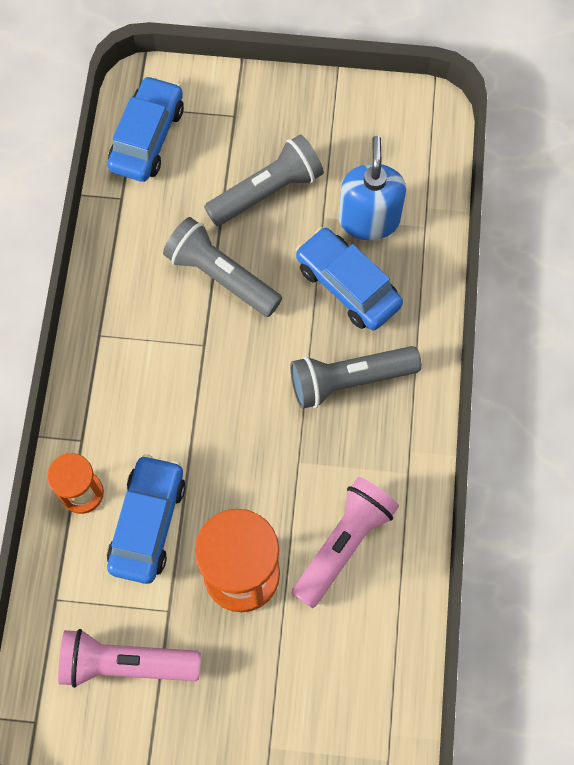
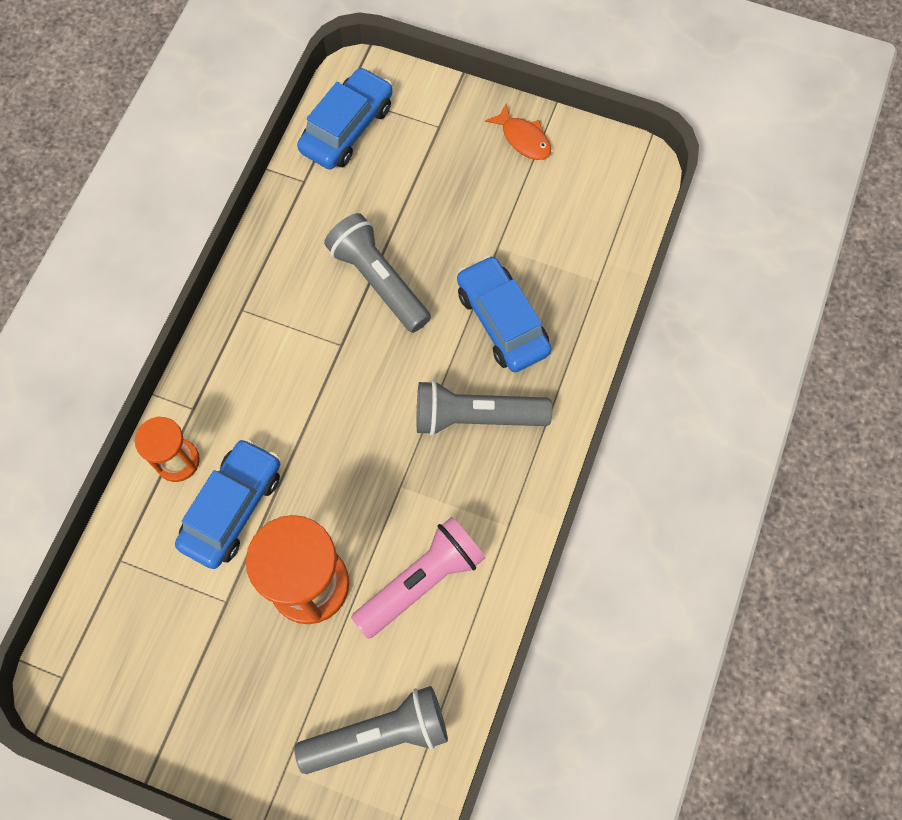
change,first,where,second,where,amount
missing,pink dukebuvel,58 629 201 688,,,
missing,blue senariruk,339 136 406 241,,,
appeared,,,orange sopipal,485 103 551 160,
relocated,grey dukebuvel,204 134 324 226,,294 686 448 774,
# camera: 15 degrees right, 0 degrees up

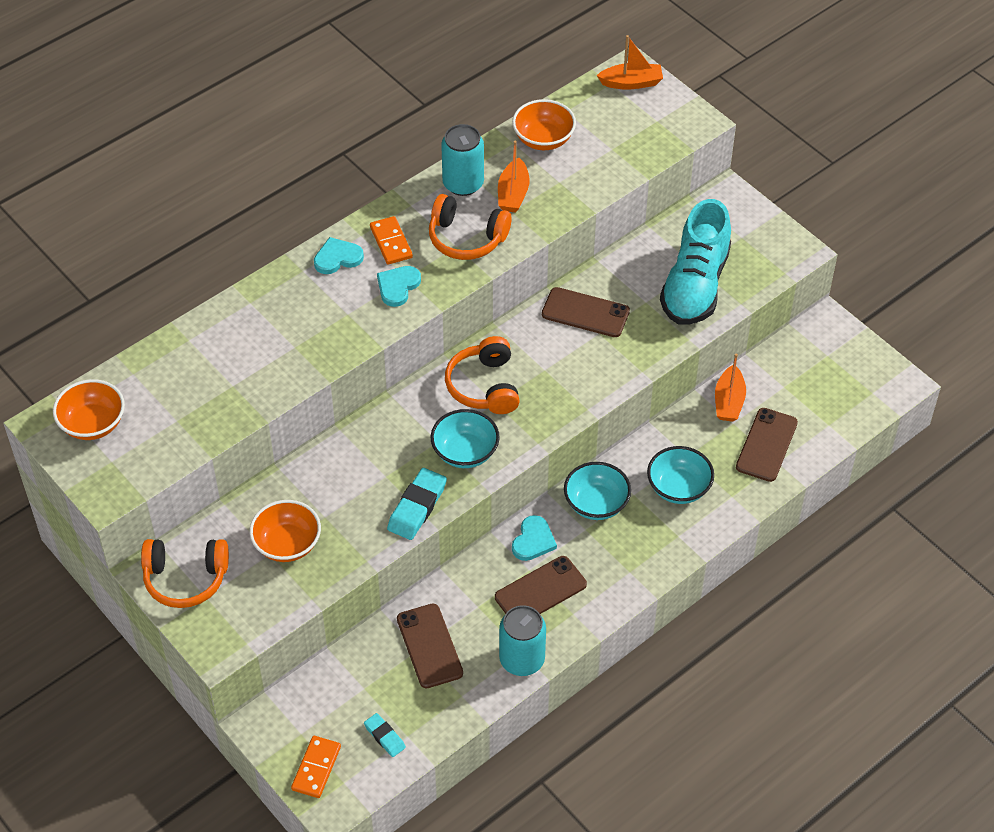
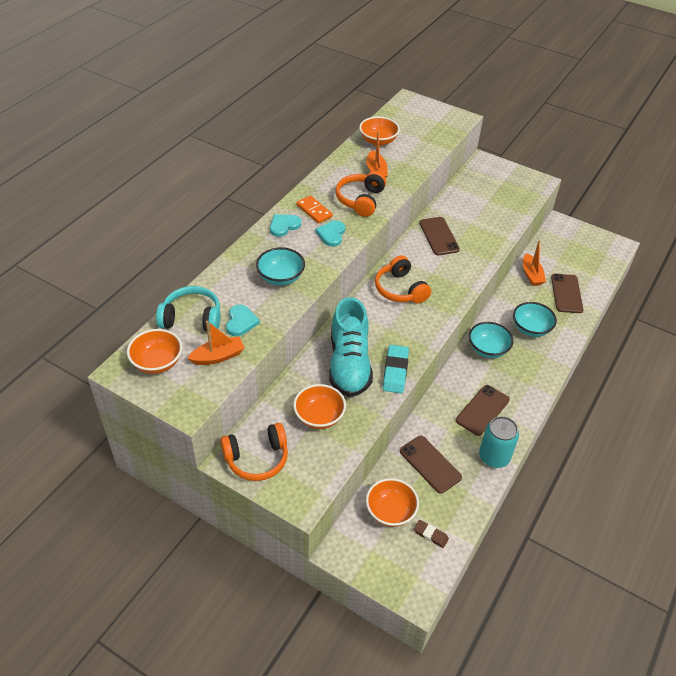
change,first,where,second,where,amount
missing,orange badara,291 736 341 798,,,
missing,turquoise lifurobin,441 124 484 196,,,
appeared,,,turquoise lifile,156 286 220 331,
appeared,,,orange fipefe,366 478 419 527,
relocated,turquoise fipefe,431 409 500 468,,256 247 305 286,
relocated,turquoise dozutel,512 515 557 561,,226 305 260 336,
relocated,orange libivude,597 35 663 90,,187 321 244 365,
relocated,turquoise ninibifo,660 199 731 325,,329 297 373 397,
colour,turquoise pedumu,364 713 406 757,brown pedumu,414 520 449 548,
spun,orange lifile,429 194 512 260,,335 171 386 217,105 degrees clockwise
spun,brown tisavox,542 287 630 337,,419 217 460 255,75 degrees clockwise
# camera: 20 degrees left, 5 degrees down

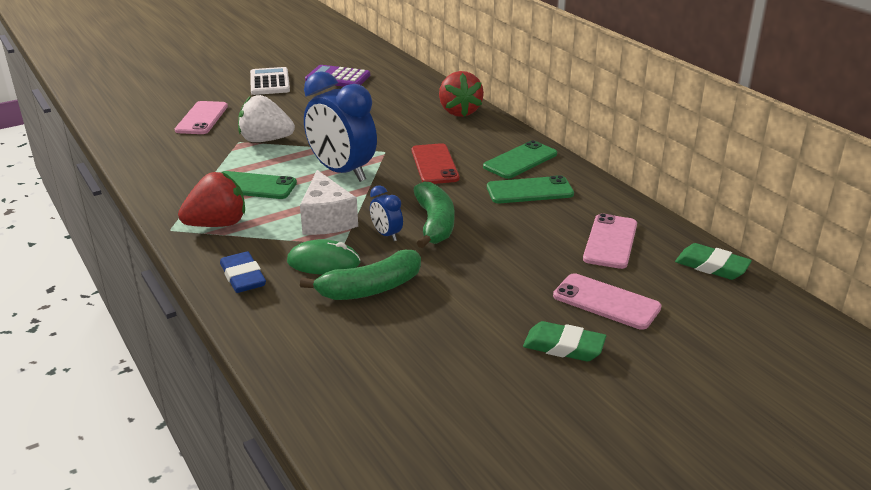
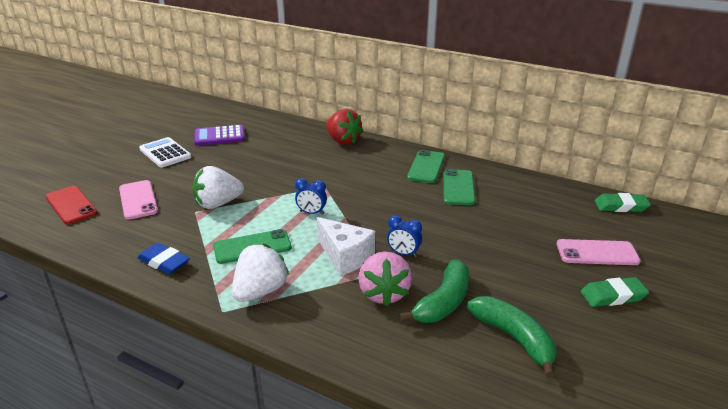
change,first,where,second,where,amount
missing,pink tisavox,583 213 637 269,,,
relocated,blue pedumu,220 251 266 293,,138 243 190 274,
relocated,red tisavox,412 143 460 184,,46 186 98 224,
relocated,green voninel,413 182 454 248,,467 296 556 378,
exchanged,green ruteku,287 239 360 274,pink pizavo,358 251 412 307,
colour,red pizavo,178 172 245 227,white pizavo,232 244 289 302,
spun,green tisavox,487 175 574 203,,443 169 475 205,45 degrees counterclockwise
size,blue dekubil,304 71 377 182,,295 178 327 215,x0.45
# camera: 30 degrees left, 0 degrees up

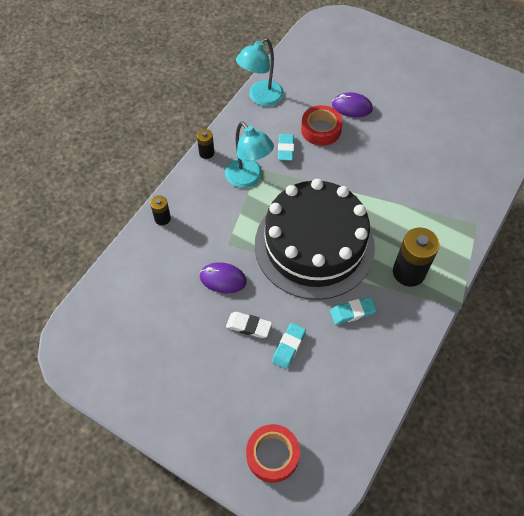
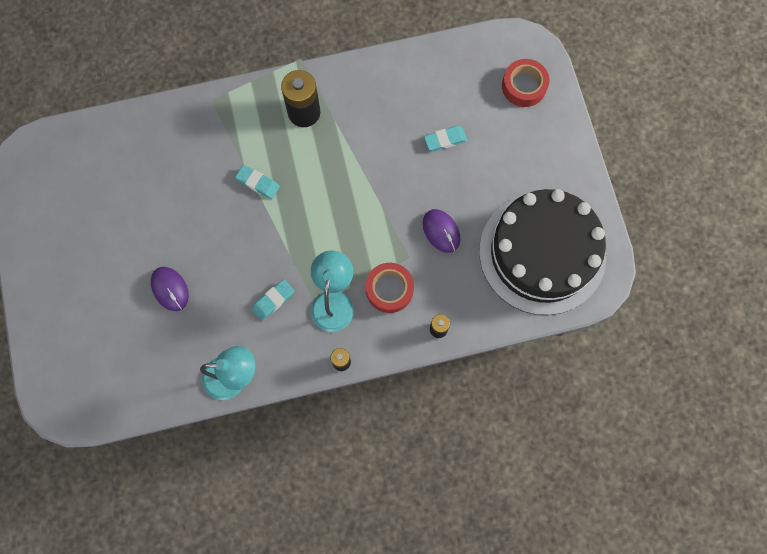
change,first,where,second,where,amount
missing,white pedumu,226 312 272 338,,,
relocated,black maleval,255 179 375 300,,479 189 606 315,
relocated,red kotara,301 105 343 146,,366 263 414 313,
relocated,turquoise pedumu,330 297 377 325,,235 165 280 199,
# camera: 135 degrees left, 15 degrees up

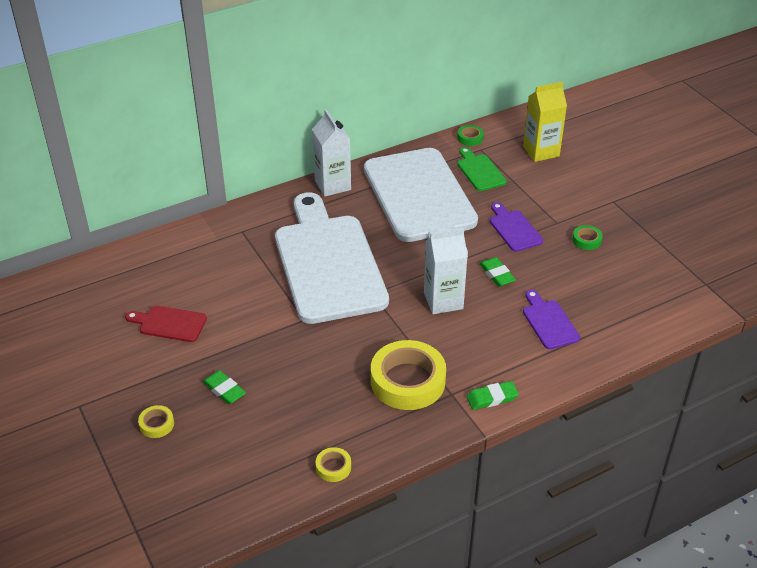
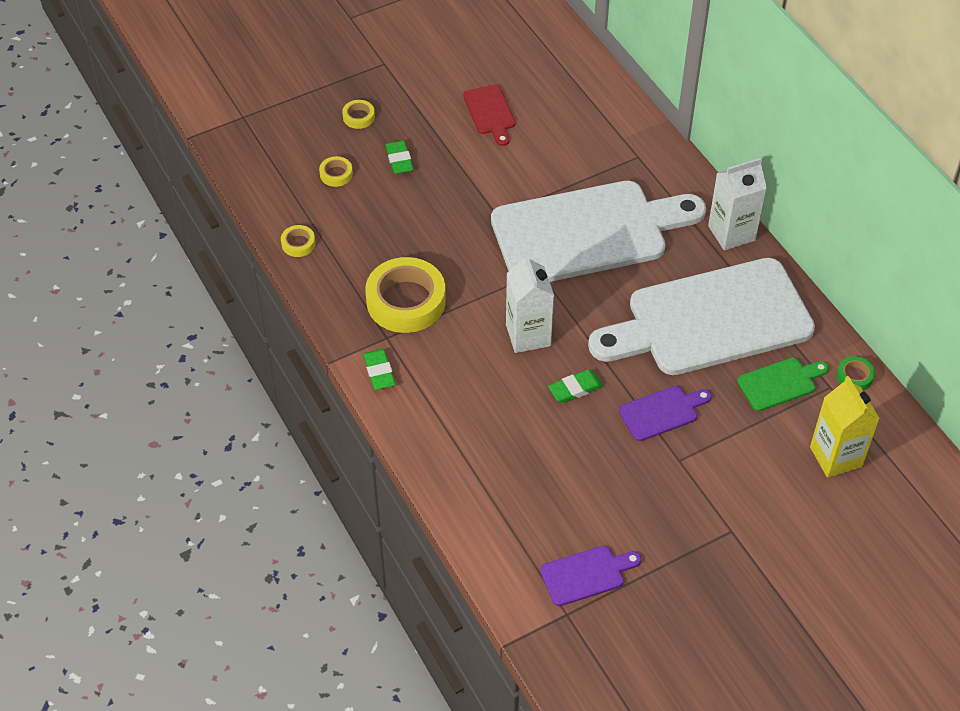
change,first,where,second,where,amount
missing,green kotara,572 225 603 250,,,
appeared,,,yellow kotara,319 156 353 187,
relocated,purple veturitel,523 290 580 349,,540 546 642 606,
spun,red veturitel,125 306 207 342,,463 85 516 146,150 degrees clockwise
spun,green pedumu,202 370 246 404,,385 140 414 174,60 degrees counterclockwise
# camera: 90 degrees right, 10 degrees up

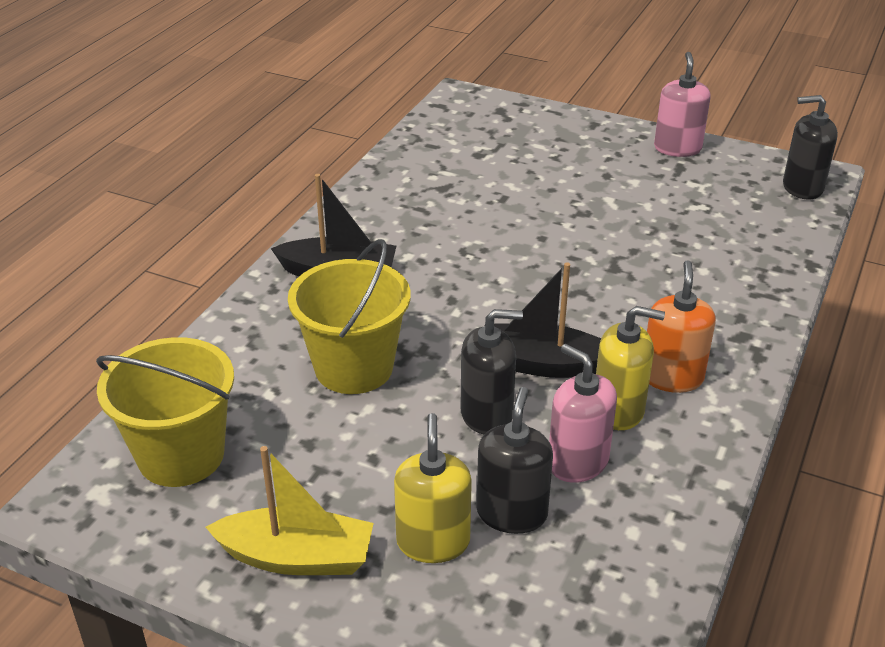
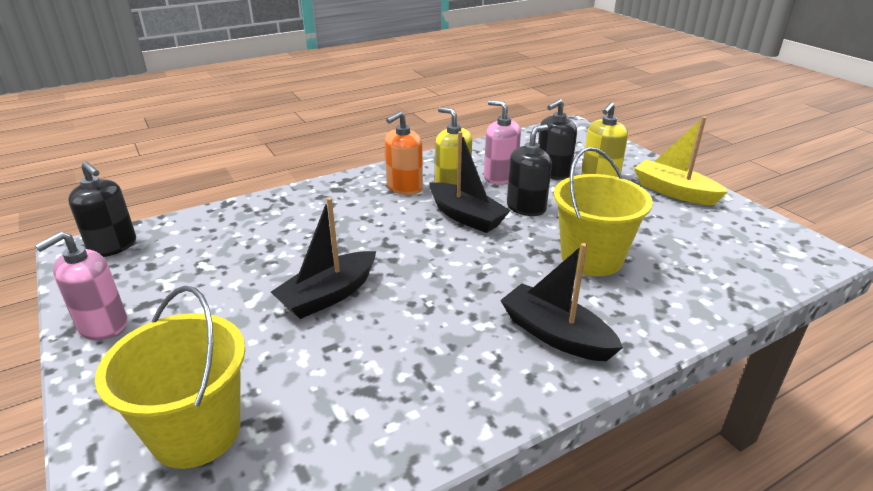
change,first,where,second,where,amount
appeared,,,black libivude,271 197 376 319,
relocated,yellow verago,96 337 234 487,,95 286 246 469,
spun,black senariruk,460 309 523 434,,507 124 552 216,105 degrees clockwise
spun,pink senariruk,549 344 617 483,,484 100 521 184,135 degrees clockwise
# camera: 145 degrees left, 5 degrees down

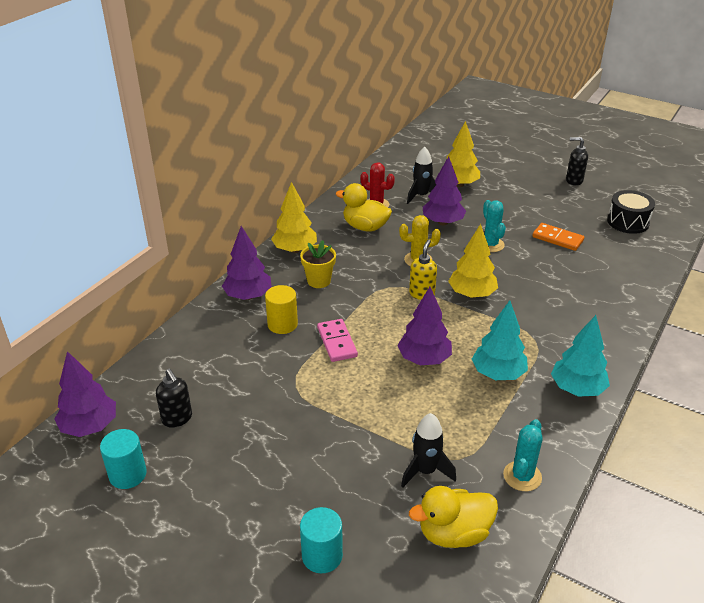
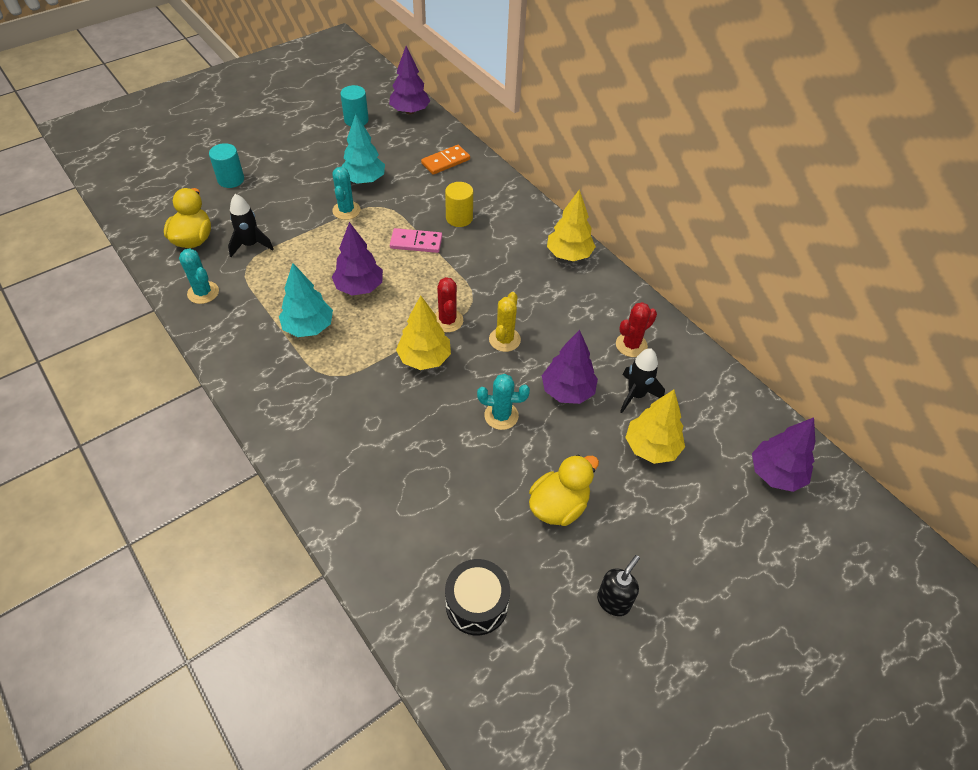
change,first,where,second,where,amount
missing,black senariruk,156 369 192 428,,,
missing,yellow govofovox,300 240 336 288,,,
appeared,,,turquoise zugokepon,332 167 360 220,
relocated,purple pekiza,222 226 272 300,,752 417 815 492,
relocated,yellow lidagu,336 183 392 232,,529 454 599 526,
relocated,orange badara,532 223 584 251,,421 145 470 175,
relocated,turquoise pekiza,551 315 610 397,,341 114 385 184,
exchanged,yellow senariruk,409 240 437 300,red zugokepon,435 277 463 332,
# camera: 110 degrees right, 15 degrees up

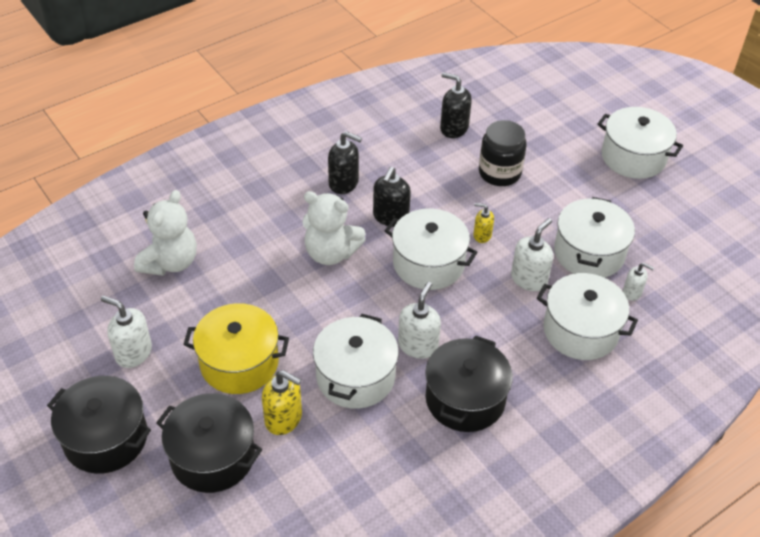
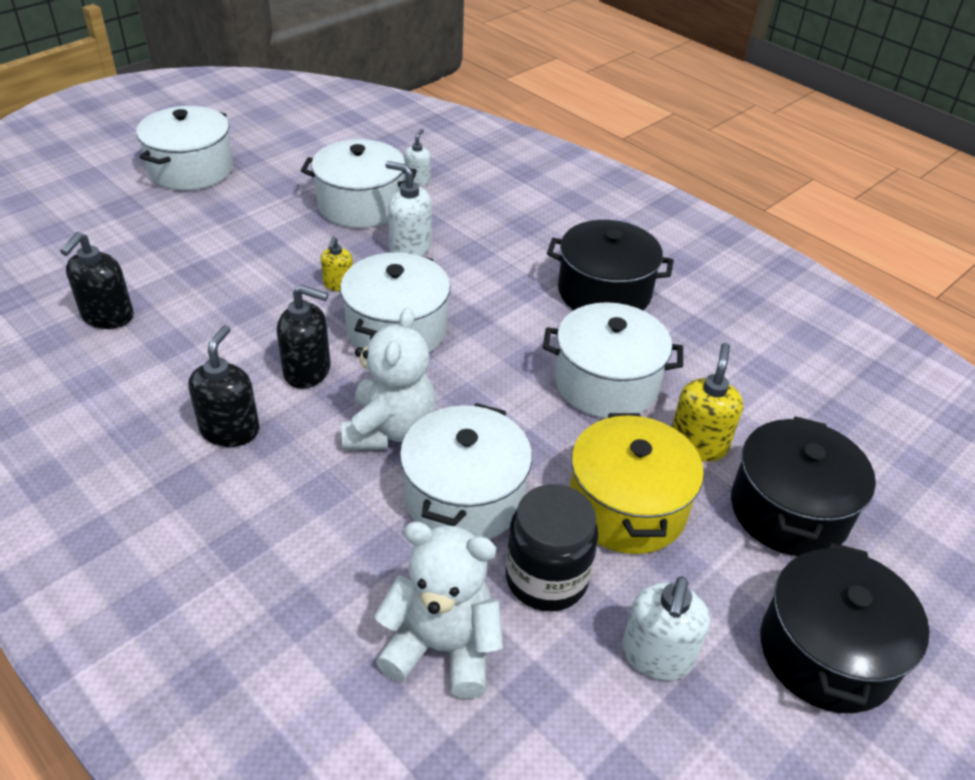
change,first,where,second,where,amount
missing,white senariruk,398 282 441 359,,,
relocated,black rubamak,479 120 527 186,,506 484 599 611,
relocated,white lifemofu,537 273 638 360,,400 403 532 540,
# camera: 100 degrees left, 5 degrees down

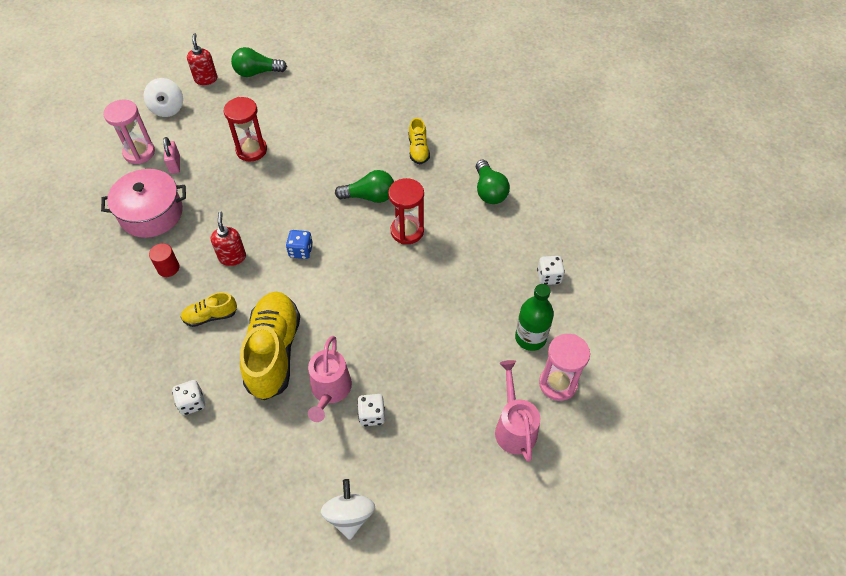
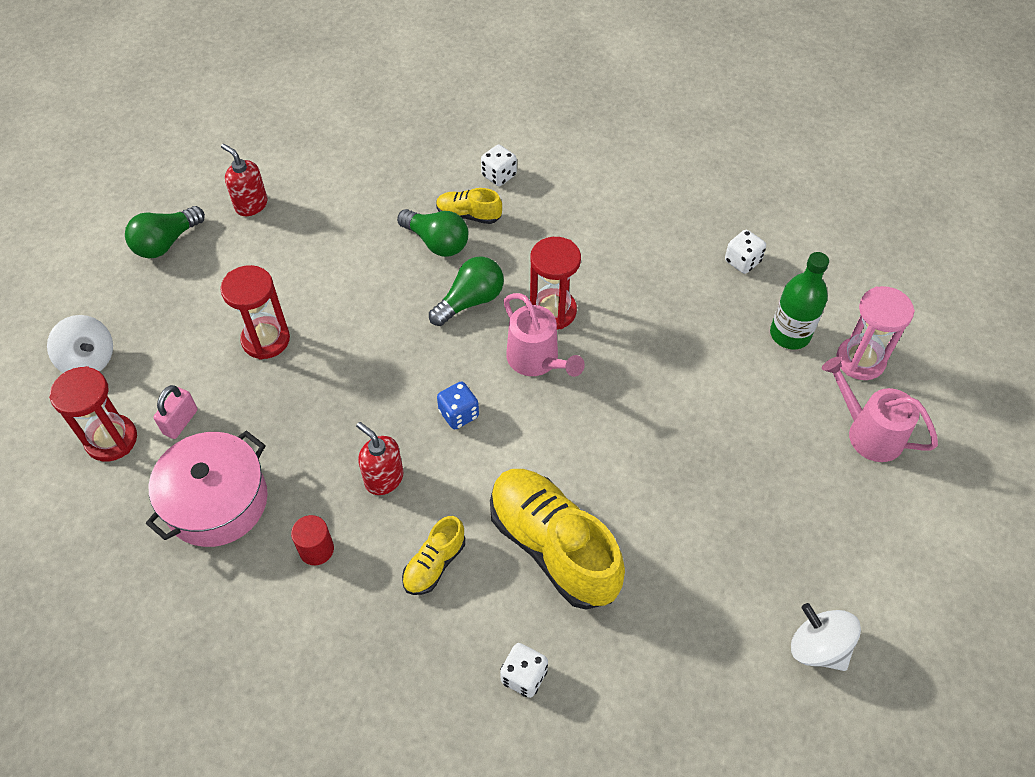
change,first,where,second,where,amount
relocated,red senariruk,187 33 217 85,,221 144 268 216,
relocated,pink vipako,308 336 352 422,,504 293 585 377,
relocated,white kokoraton,357 394 385 426,,481 145 517 186,
relocated,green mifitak,476 160 510 204,,397 209 468 257,
colour,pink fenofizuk,103 100 155 164,red fenofizuk,49 366 137 462,
spun,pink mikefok,163 137 180 174,,153 385 198 439,75 degrees clockwise
spun,yellow ninibifo,409 118 430 164,,436 188 502 224,150 degrees clockwise
# camera: 40 degrees left, 0 degrees up

